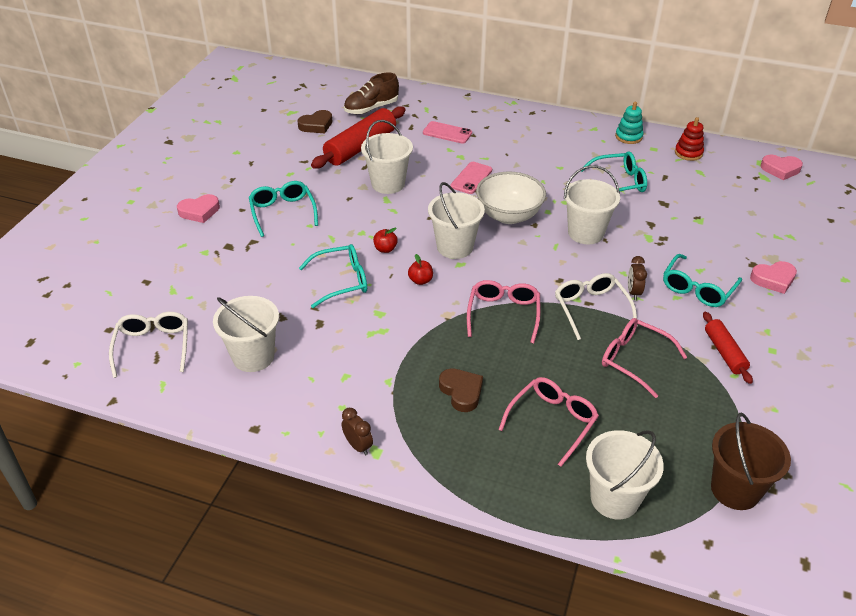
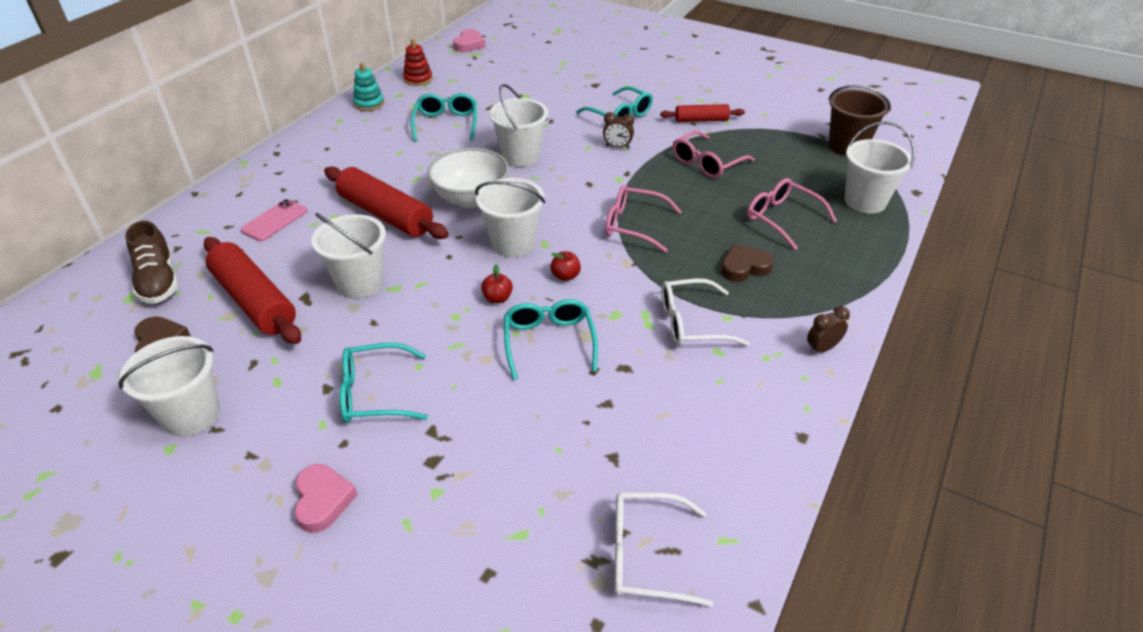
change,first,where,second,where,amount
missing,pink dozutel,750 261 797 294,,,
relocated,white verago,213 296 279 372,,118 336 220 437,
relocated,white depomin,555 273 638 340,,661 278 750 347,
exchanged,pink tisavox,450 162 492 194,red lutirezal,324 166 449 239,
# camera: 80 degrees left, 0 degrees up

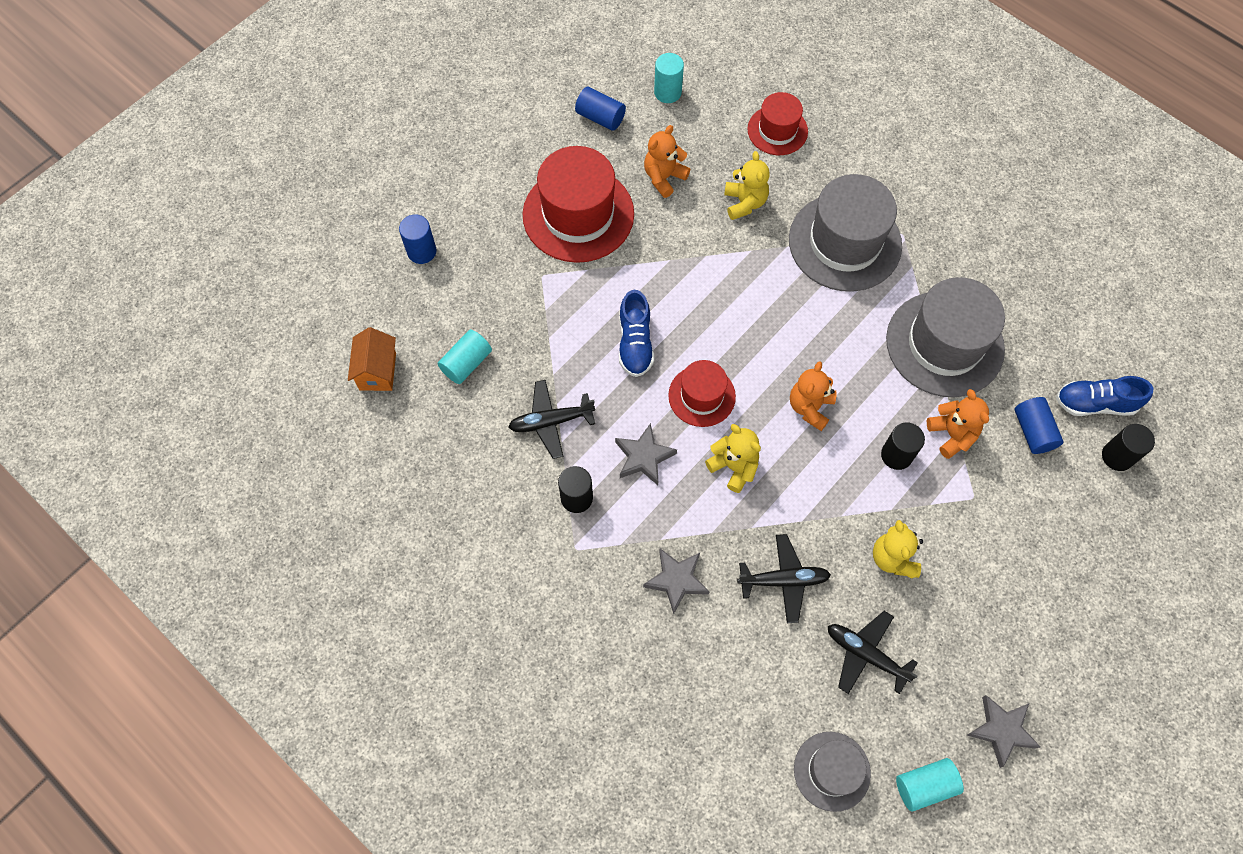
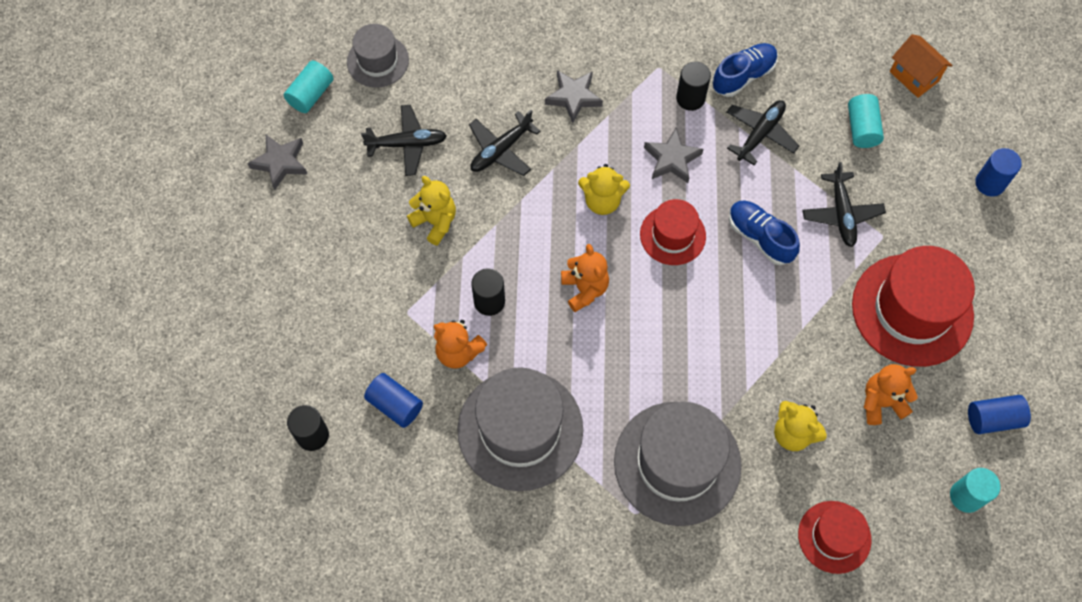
change,first,where,second,where,amount
appeared,,,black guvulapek,802 162 886 247,
relocated,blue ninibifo,1056 376 1154 416,,712 43 778 97,
spun,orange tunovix,644 125 690 198,,864 364 918 425,105 degrees counterclockwise
# camera: 140 degrees right, 0 degrees up

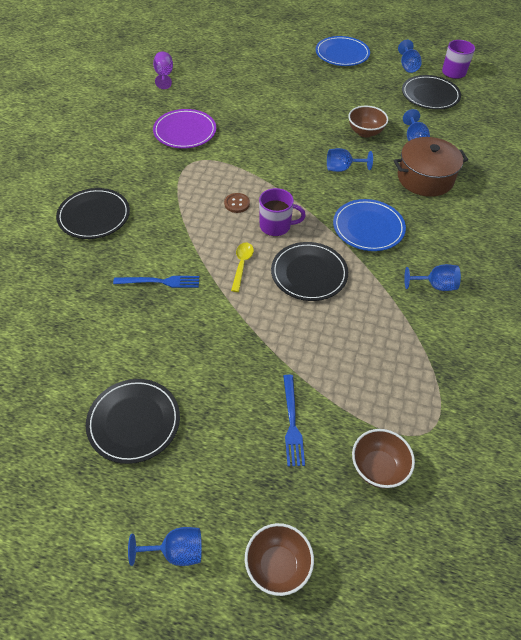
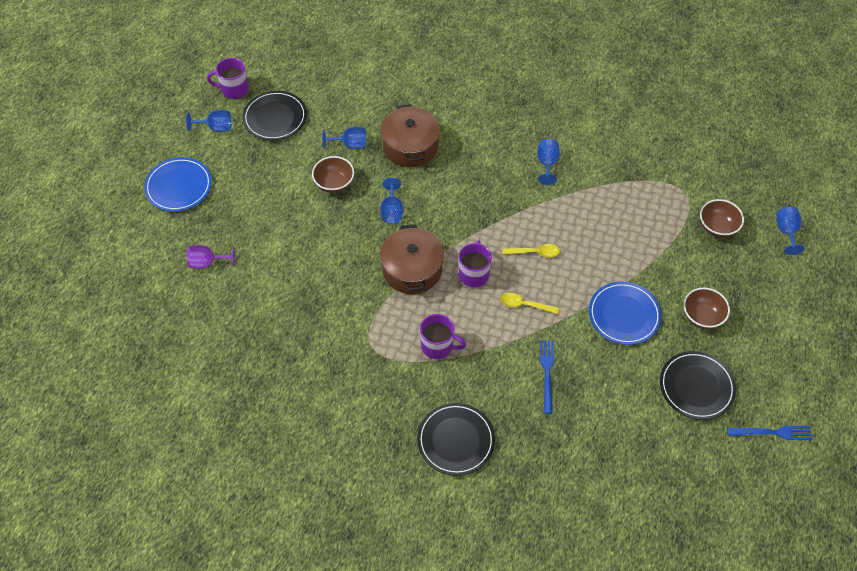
change,first,where,second,where,amount
missing,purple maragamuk,153 109 216 149,,,
missing,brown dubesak,224 193 250 213,,,
appeared,,,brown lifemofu,380 224 444 294,
appeared,,,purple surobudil,420 314 466 359,
relocated,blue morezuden,128 527 202 566,,776 207 805 255,
relocated,purple morezuden,153 52 173 89,,187 245 235 269,
relocated,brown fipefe,245 523 314 596,,683 287 730 329,
relocated,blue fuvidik,283 375 305 467,,727 426 813 440,
relocated,blue maragamuk,333 199 406 251,,589 282 662 345,
exchanged,black maragamuk,271 242 348 301,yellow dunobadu,503 244 560 258,
# camera: 85 degrees left, 5 degrees up

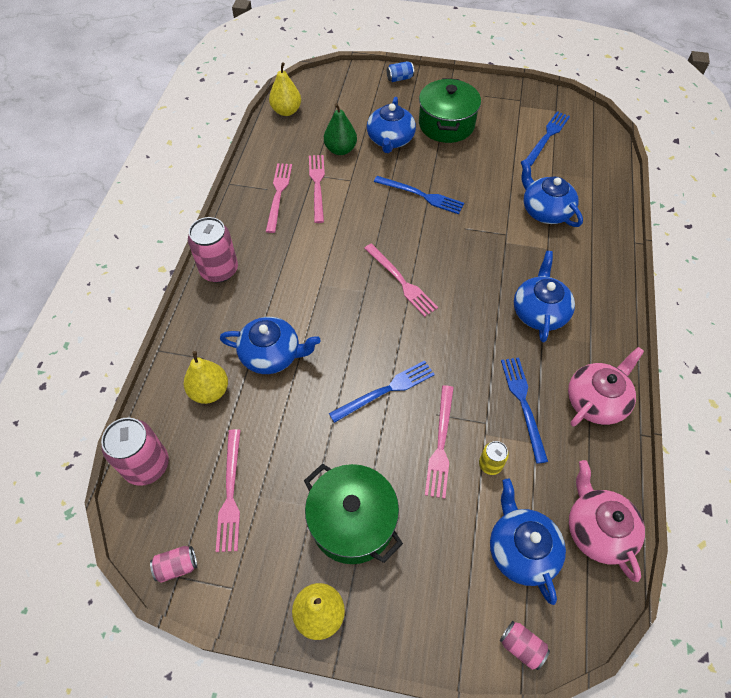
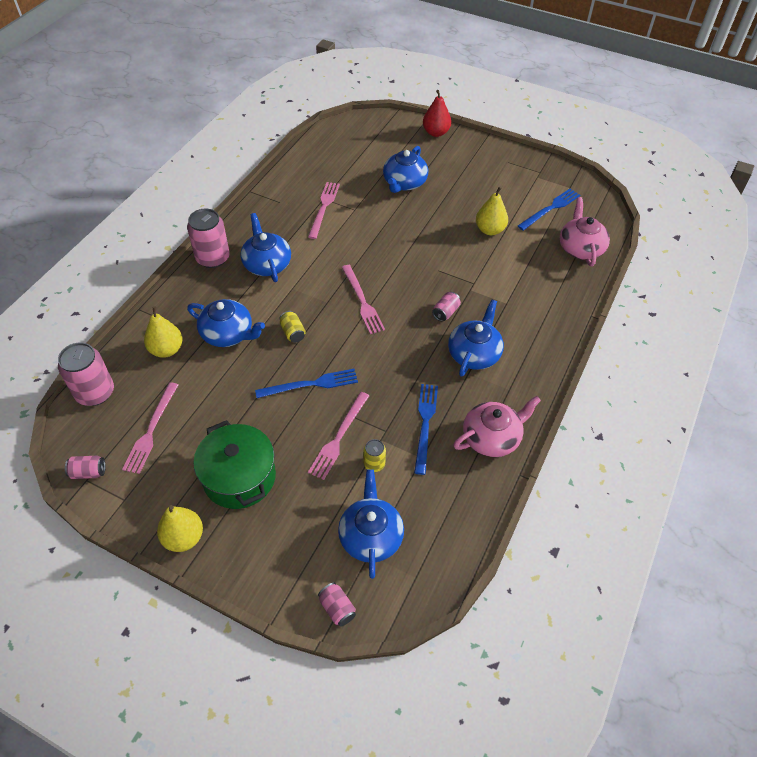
change,first,where,second,where,amount
missing,pink fuvidik,266 163 292 233,,,
missing,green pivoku,324 103 357 155,,,
missing,blue fuvidik,374 176 464 214,,,
missing,green lifemofu,419 78 481 143,,,
appeared,,,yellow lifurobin,280 311 306 342,
appeared,,,pink lifurobin,432 292 461 322,
relocated,yellow pivoku,269 62 301 116,,476 186 508 235,
relocated,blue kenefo,521 159 583 227,,240 213 291 282,
relocated,pink kenefo,569 460 645 582,,560 197 610 266,
exchanged,blue lifurobin,387 61 414 82,red pivoku,423 90 451 137,
# camera: 15 degrees right, 5 degrees down

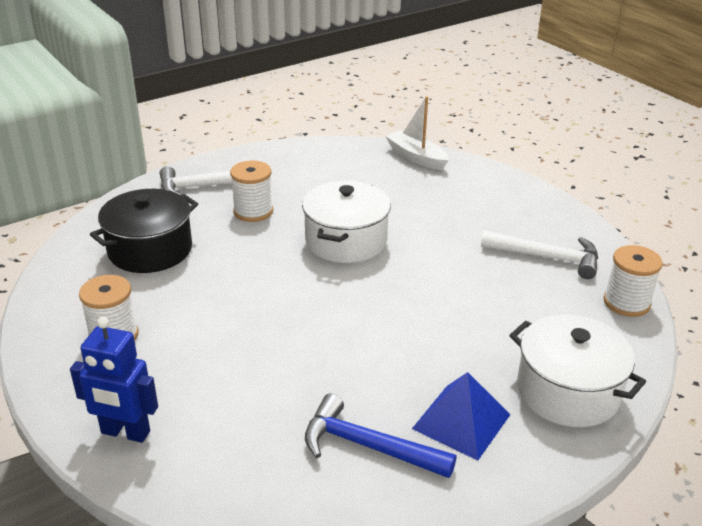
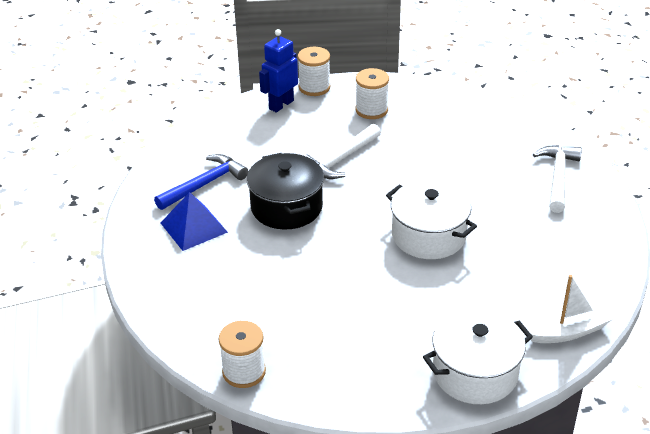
change,first,where,second,where,amount
relocated,black lifemofu,90 189 198 273,,247 153 324 230,
relocated,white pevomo,230 160 273 222,,298 47 330 96,
relocated,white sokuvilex,481 230 598 279,,304 124 381 179,
relocated,white lifemofu,509 315 646 427,,423 308 533 404,
# camera: 115 degrees right, 5 degrees up

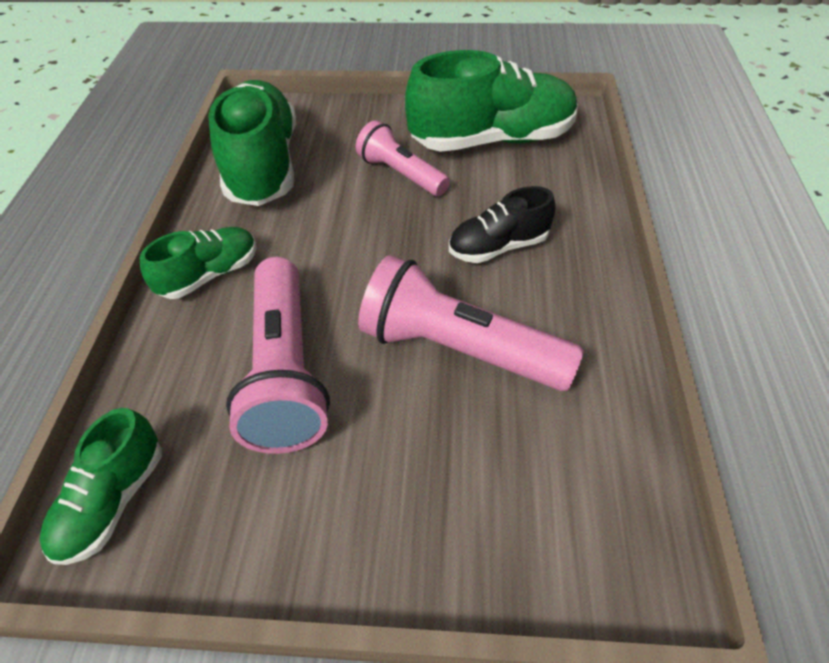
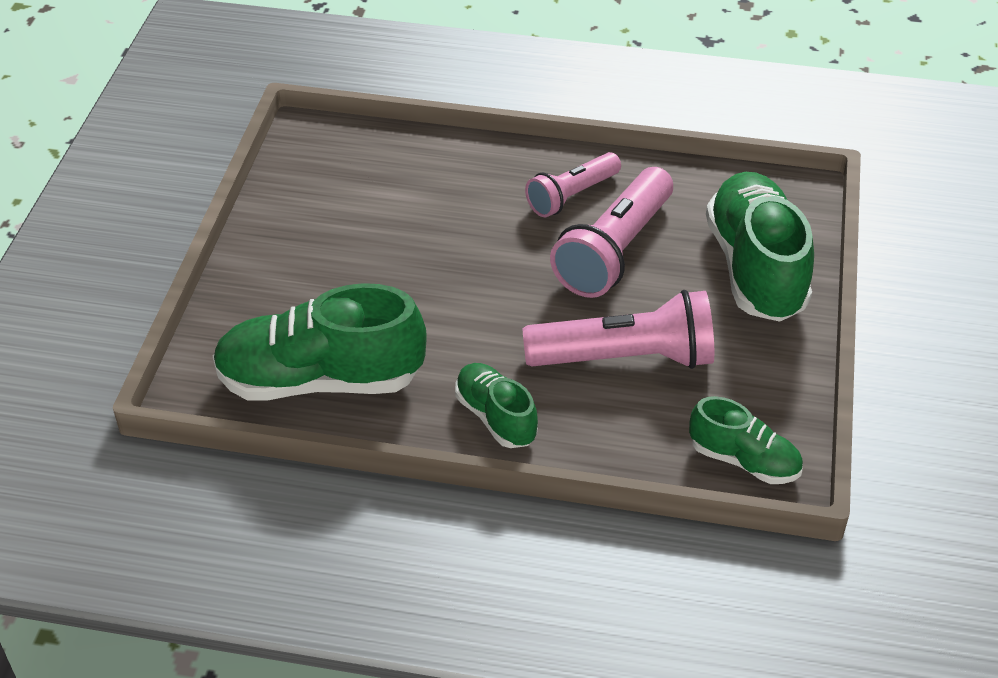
change,first,where,second,where,amount
missing,black ninibifo,449 186 555 263,,,
relocated,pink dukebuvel,355 120 450 196,,525 152 621 217,
relocated,green ninibifo,405 50 578 152,,706 172 814 322,
# camera: 85 degrees left, 5 degrees down

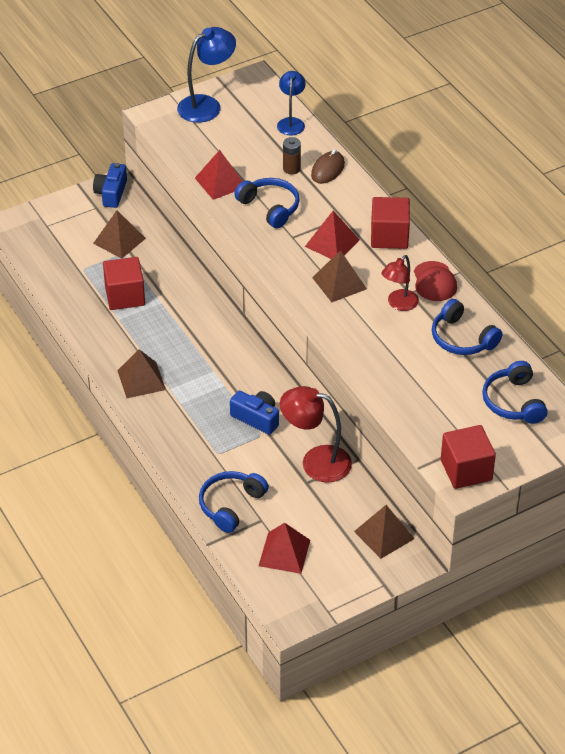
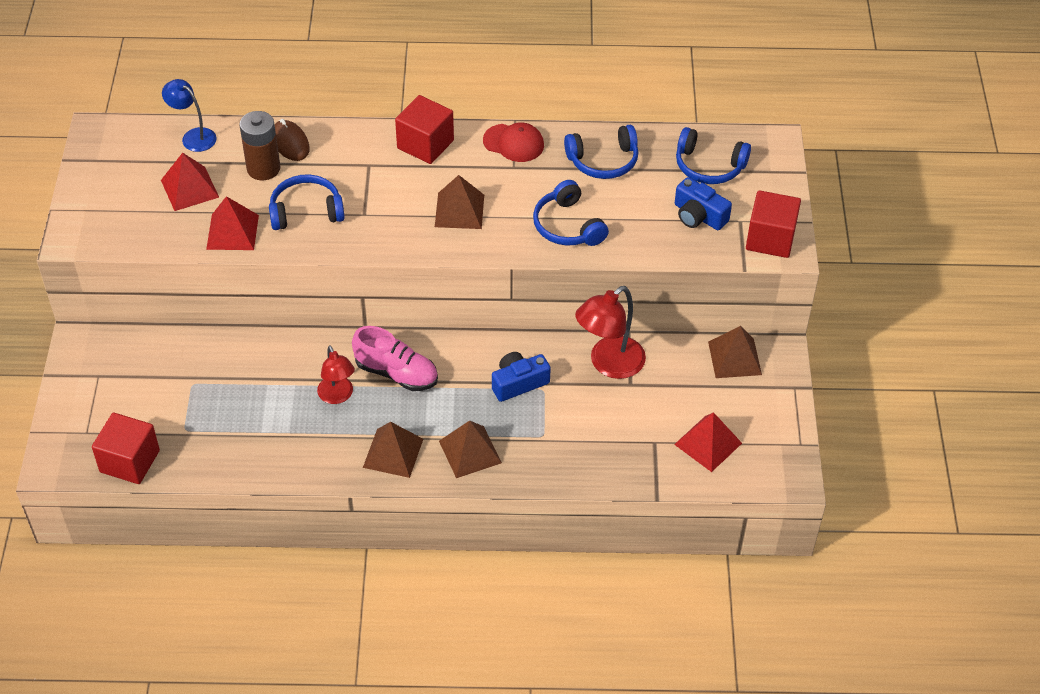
change,first,where,second,where,amount
missing,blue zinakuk,177 27 236 123,,,
appeared,,,pink ninibifo,352 326 438 391,
relocated,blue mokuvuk,93 163 127 208,,675 177 732 230,
relocated,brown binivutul,93 210 146 259,,439 420 502 478,
relocated,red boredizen,103 257 145 310,,92 413 160 484,
relocated,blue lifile,199 471 269 533,,533 180 609 246,
relocated,red binivutul,305 211 359 259,,161 153 219 211,
relocated,red zinakuk,382 255 419 311,,317 345 355 404,
size,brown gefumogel,283 137 301 175,,239 111 280 180,x1.58
# camera: 60 degrees left, 5 degrees up

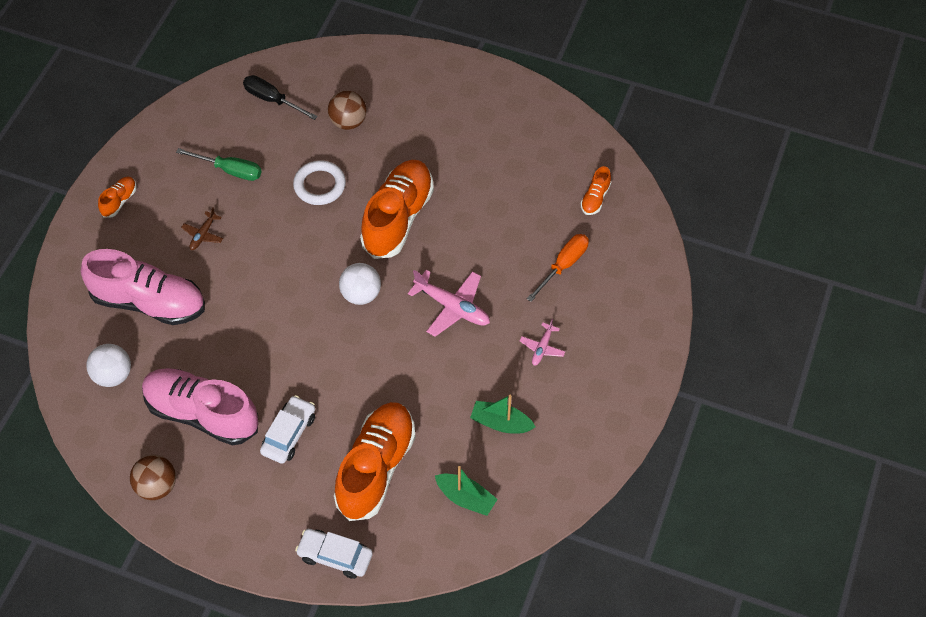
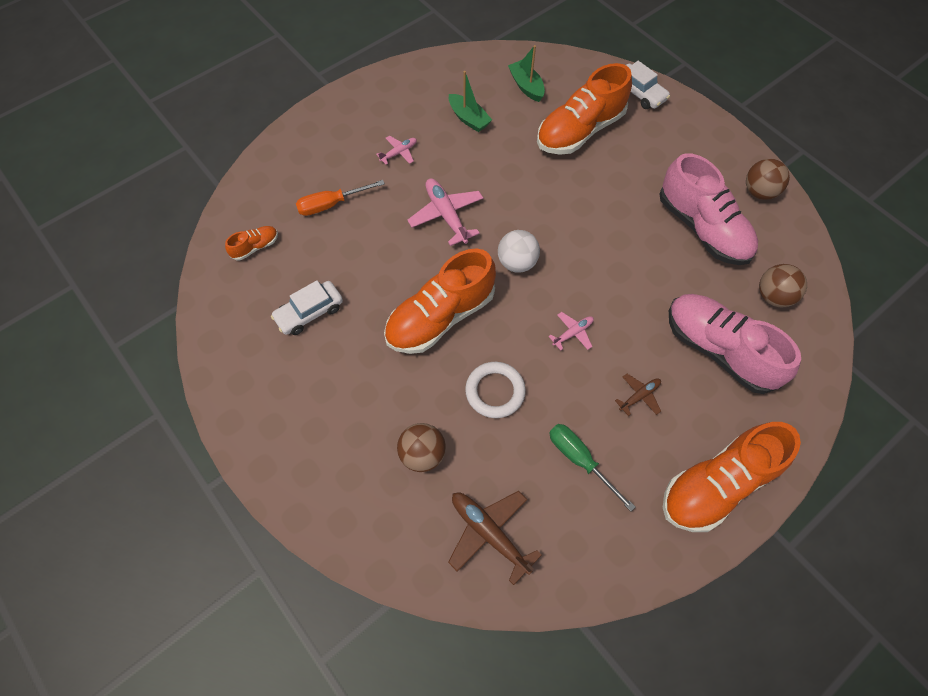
change,first,where,second,where,amount
appeared,,,pink guvulapek,548 312 594 351,
relocated,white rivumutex,260 395 315 464,,271 280 343 335,
exchanged,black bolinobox,243 75 318 120,brown guvulapek,448 491 542 585,
colour,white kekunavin,86 344 131 387,brown kekunavin,759 264 807 308,
size,orange ninibifo,98 177 137 218,,663 422 801 532,x2.29
# camera: 150 degrees left, 5 degrees up

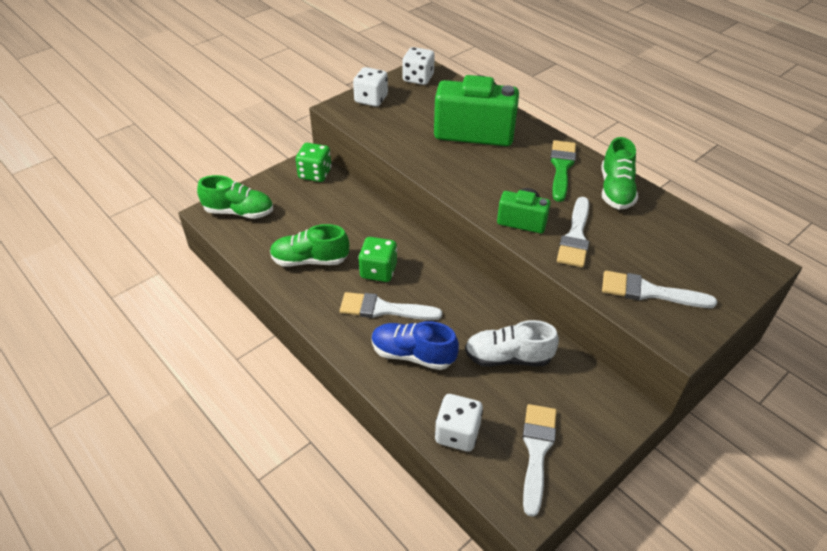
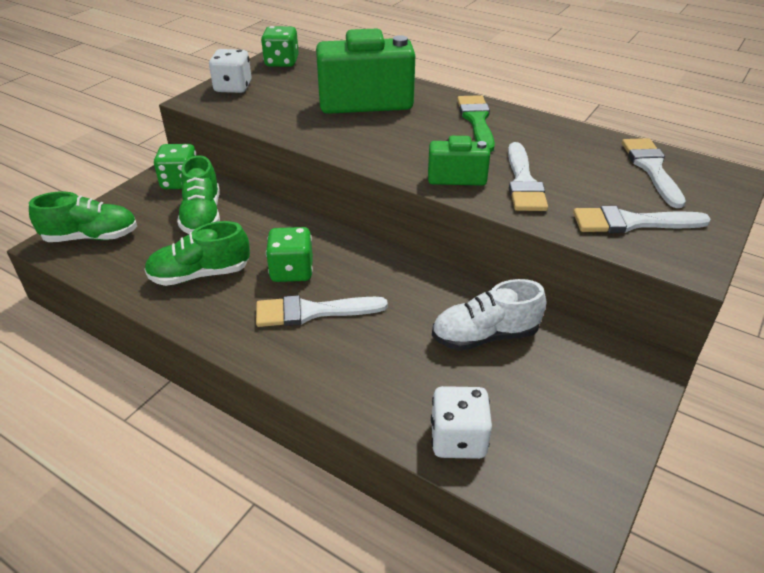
change,first,where,second,where,amount
missing,blue ninibifo,372 321 459 370,,,
relocated,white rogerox,523 404 557 517,,622 138 686 208,
relocated,green ninibifo,602 137 638 210,,177 155 220 234,
colour,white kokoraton,402 47 435 85,green kokoraton,261 26 299 67,
# camera: 15 degrees left, 5 degrees down

